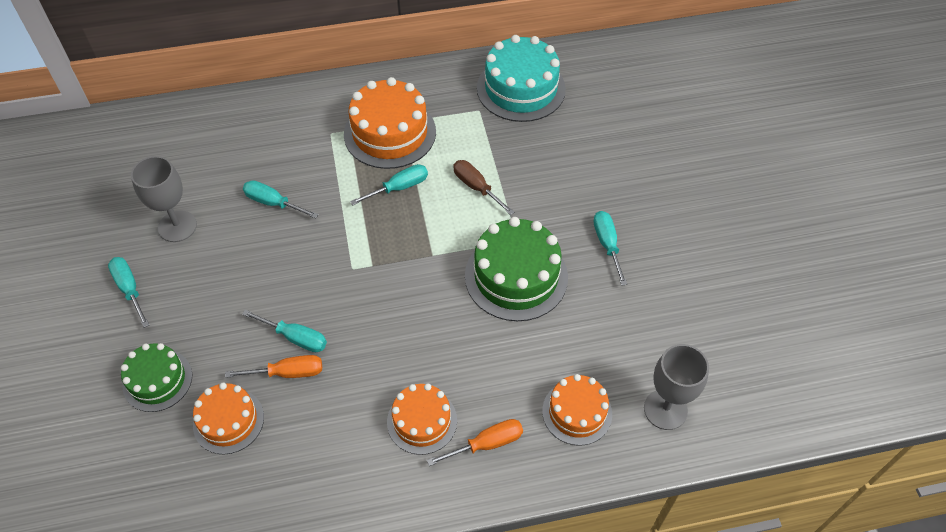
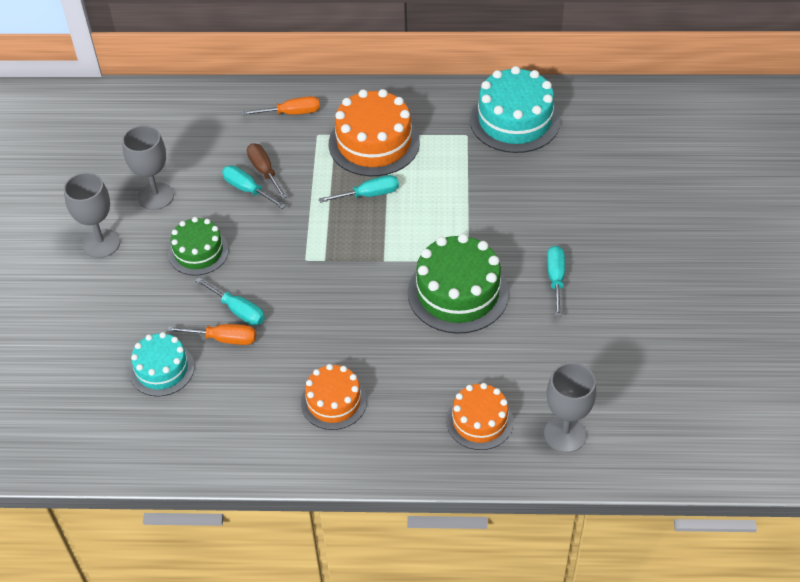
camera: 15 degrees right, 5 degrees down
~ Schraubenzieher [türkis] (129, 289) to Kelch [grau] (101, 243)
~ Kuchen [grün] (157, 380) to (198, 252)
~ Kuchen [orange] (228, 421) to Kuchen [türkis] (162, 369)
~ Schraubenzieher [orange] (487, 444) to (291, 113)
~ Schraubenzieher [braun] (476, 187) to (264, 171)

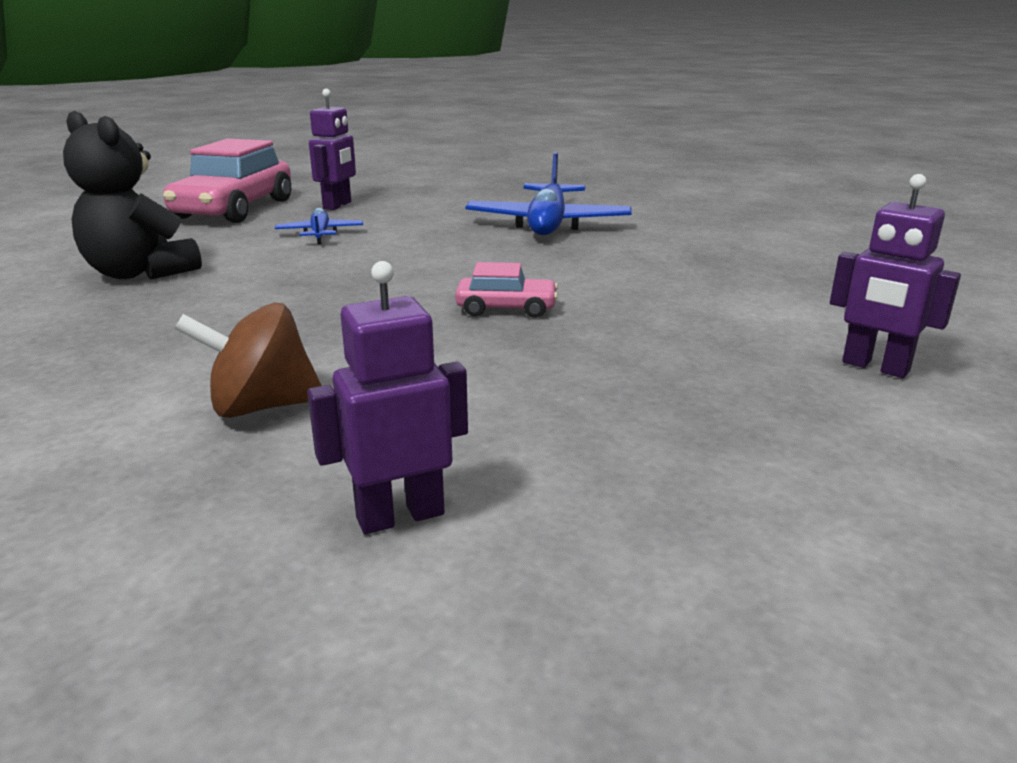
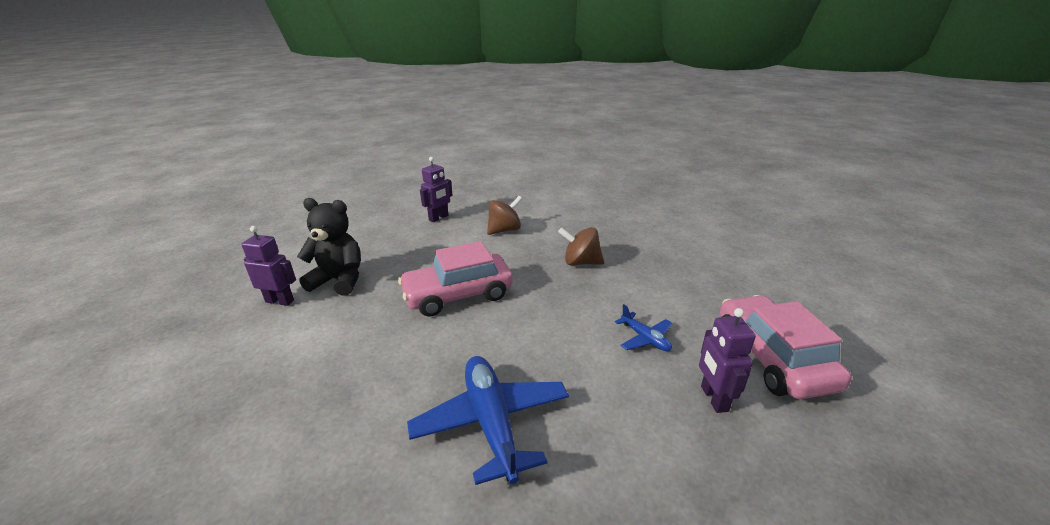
camera: 155 degrees right, 5 degrees up
~ Teddybär [schwarz] (140, 273) to (339, 280)
~ Auto [rosa] (506, 308) = (458, 295) x2.06
+ Kreisel [braun] (581, 262)

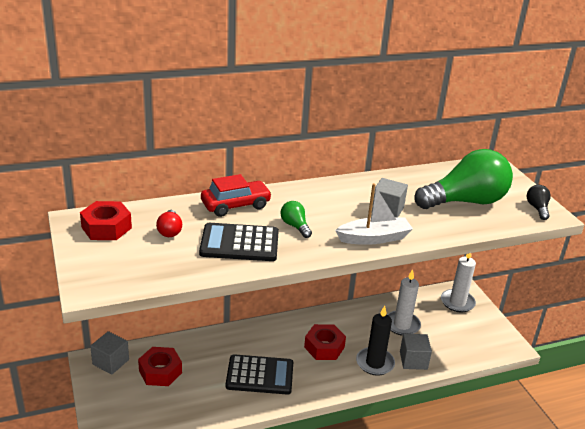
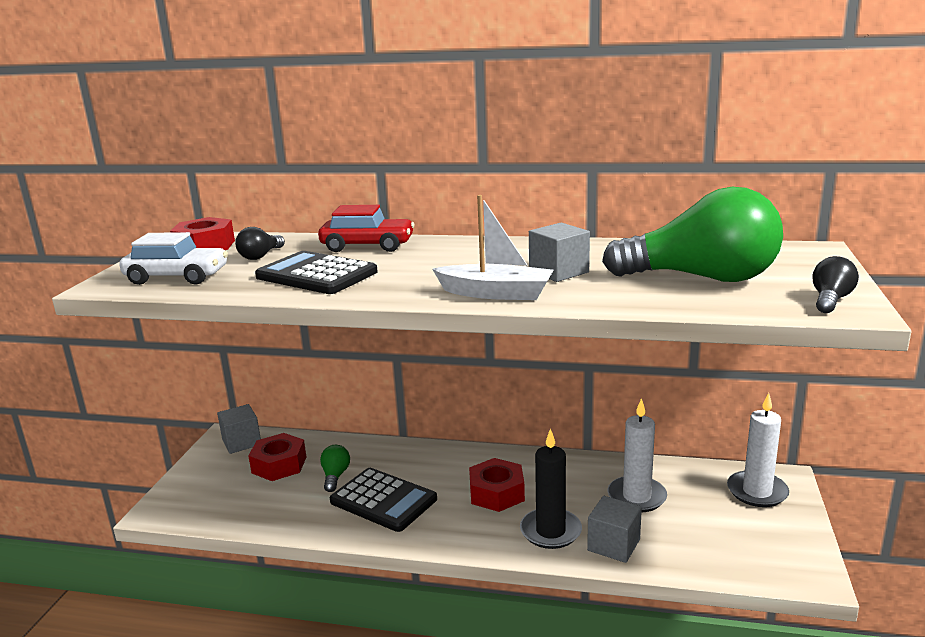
camera: 35 degrees right, 10 degrees down
~ Glühbirne [rot] (170, 231) to Glühbirne [schwarz] (261, 256)
~ Glühbirne [grün] (295, 226) to (335, 476)
+ Auto [weiß] (177, 277)

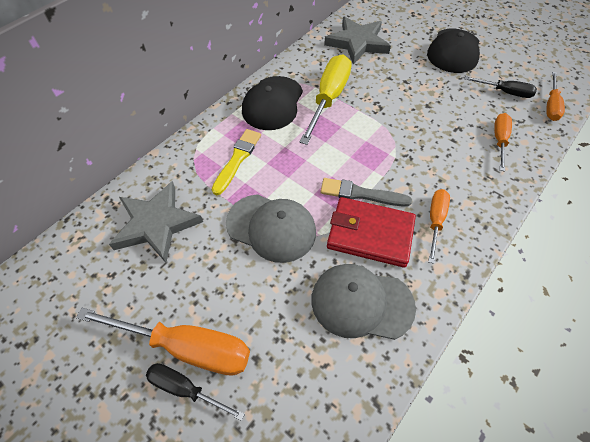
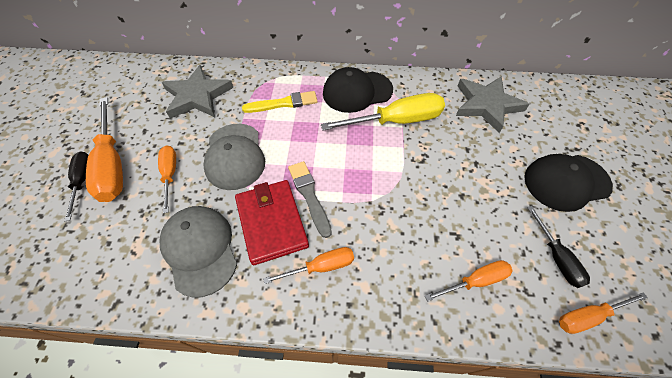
camera: 55 degrees right, 0 degrees up
+ Schraubenzieher [orange] (170, 175)

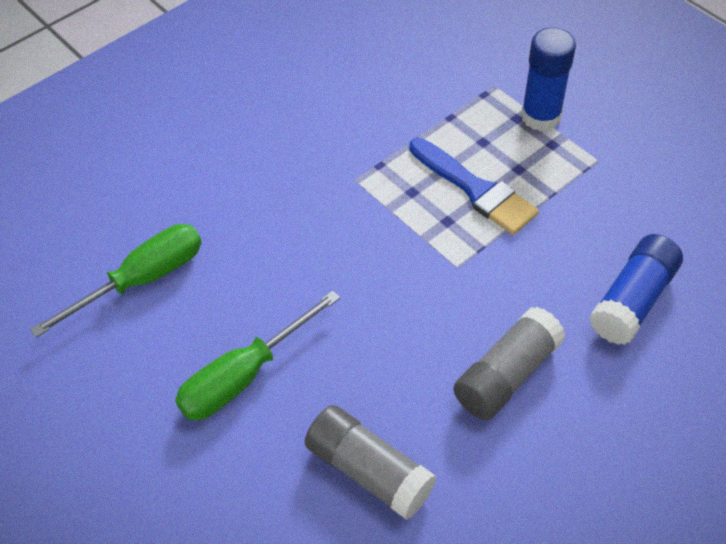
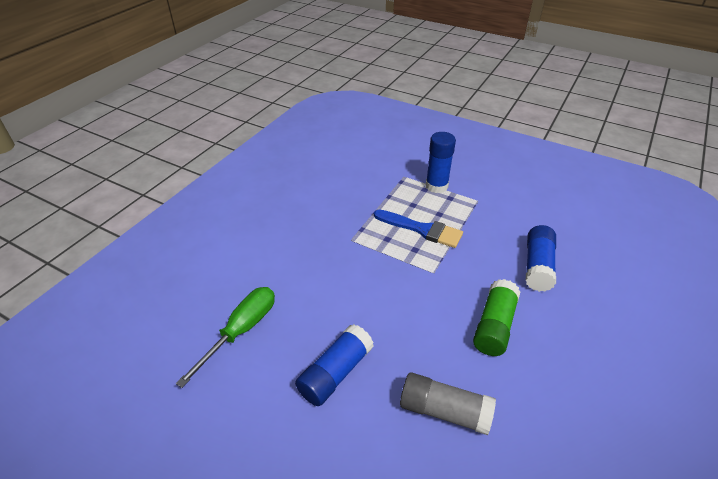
camera: 20 degrees left, 10 degrees down
~ Schraubenzieher [grün] (244, 376) to Klebestift [blau] (335, 373)
~ Klebestift [grau] (506, 375) to Klebestift [grün] (494, 326)

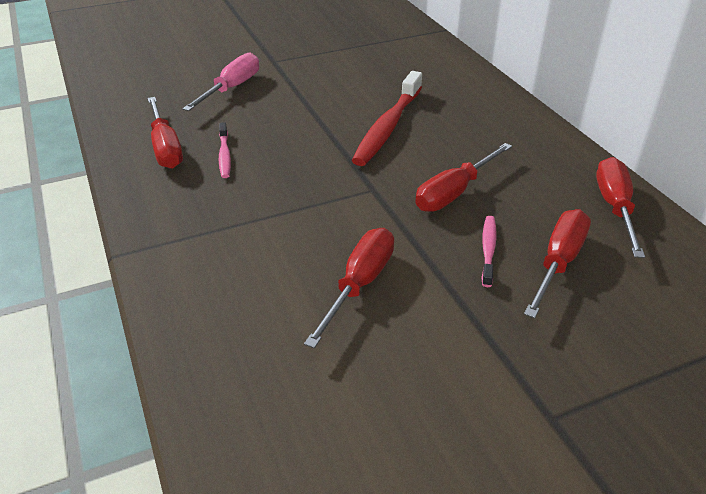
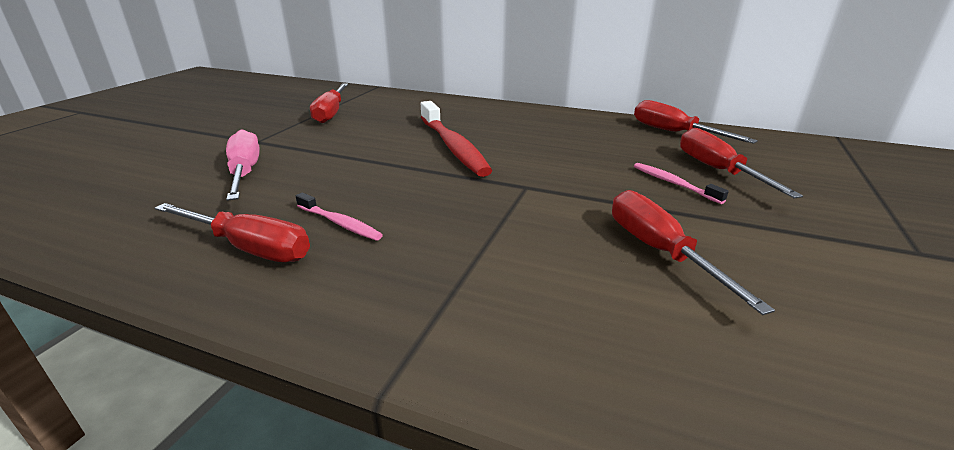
camera: 45 degrees left, 10 degrees down
~ Schraubenzieher [rot] (454, 192) to (331, 113)

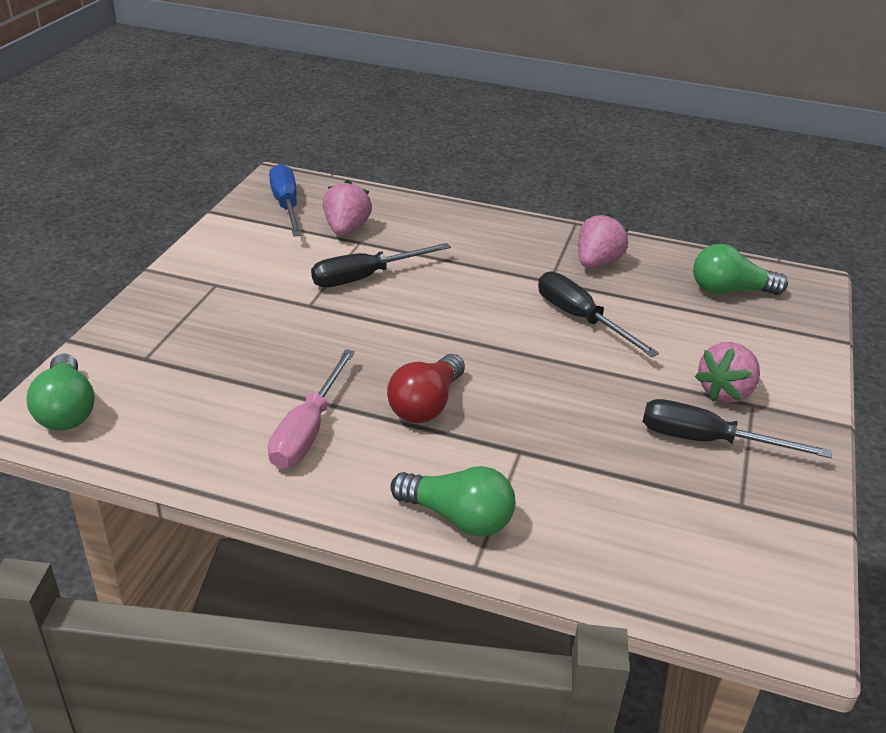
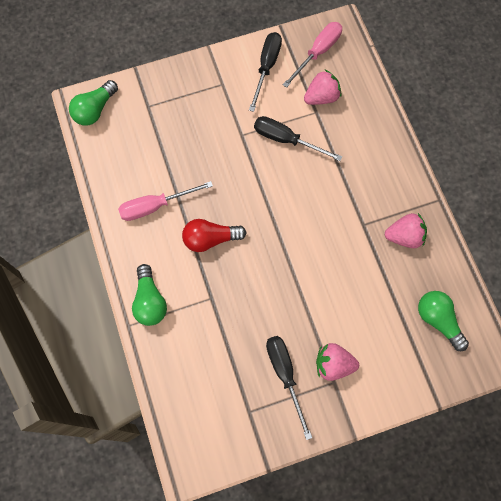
camera: 55 degrees right, 35 degrees up
~ Schraubenzieher [blau] (286, 206) to Schraubenzieher [rosa] (318, 53)
~ Schraubenzieher [schwarz] (580, 319) to (266, 67)

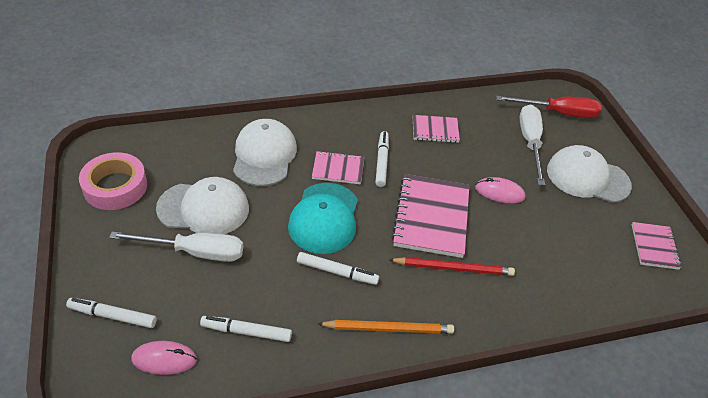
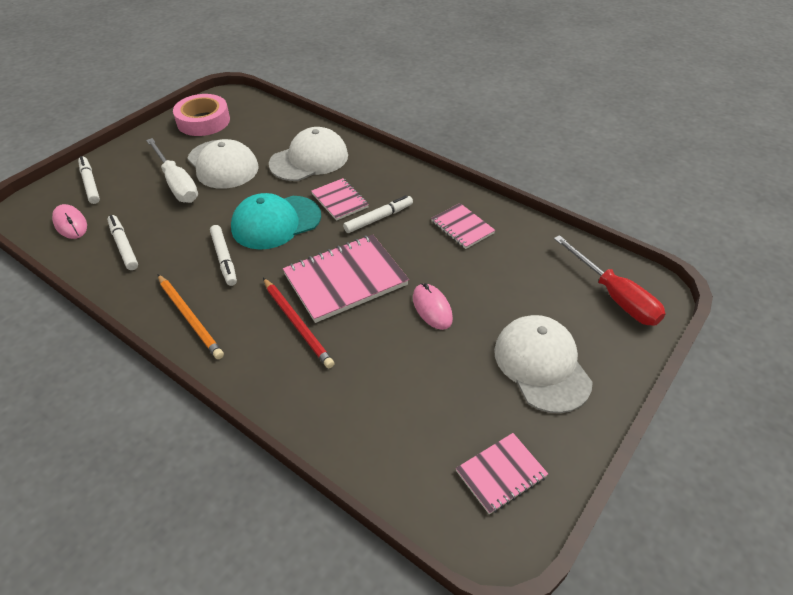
camera: 55 degrees right, 0 degrees up
- Schraubenzieher [weiß] (530, 143)

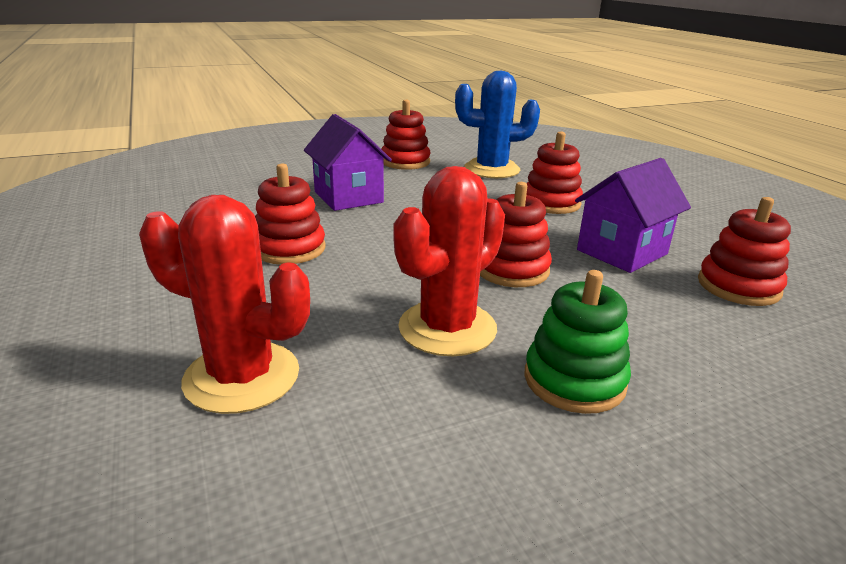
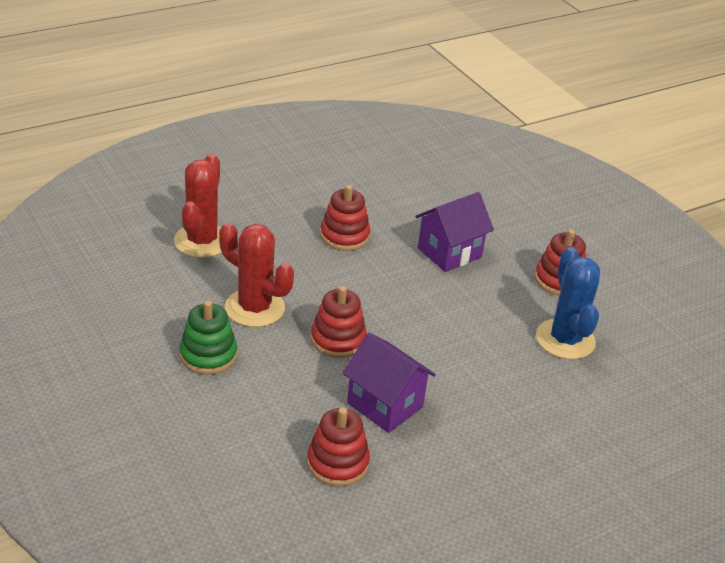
camera: 80 degrees right, 10 degrees up
- Stapelspielzeug [rot] (551, 203)

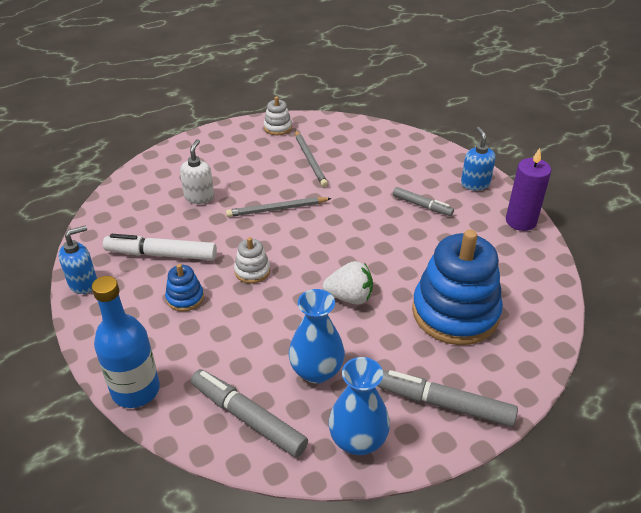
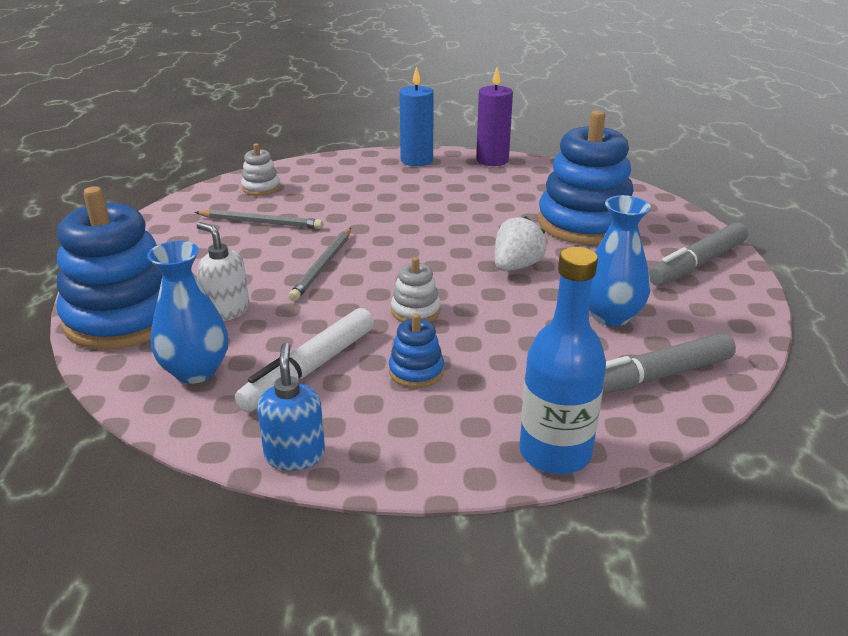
camera: 60 degrees left, 10 degrees down
~ Stapelspielzeug [weiß] (278, 127) to (261, 188)
~ Vase [blau] (358, 440) to (196, 371)
- Filzstift [grau] (422, 205)
~ Seifenspender [blau] (475, 183) to Kerze [blau] (416, 160)
+ Stapelspielzeug [blau] (123, 318)

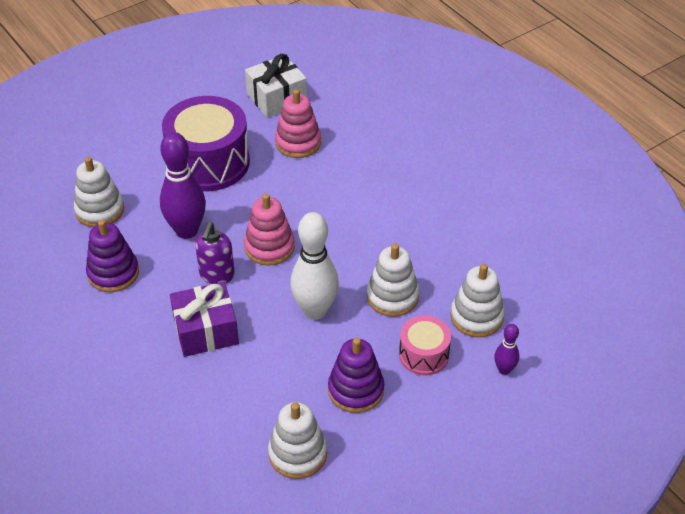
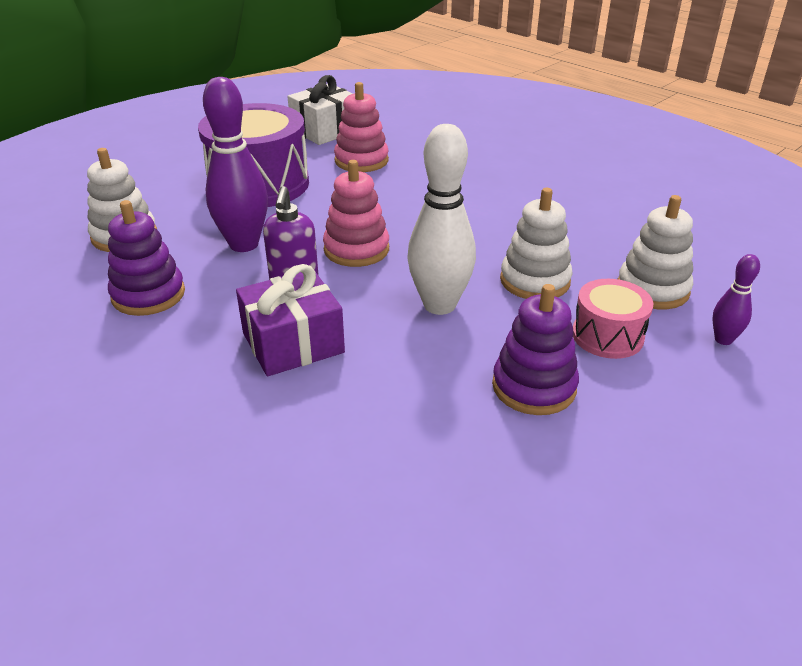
camera: 10 degrees left, 10 degrees down
- Stapelspielzeug [weiß] (297, 454)

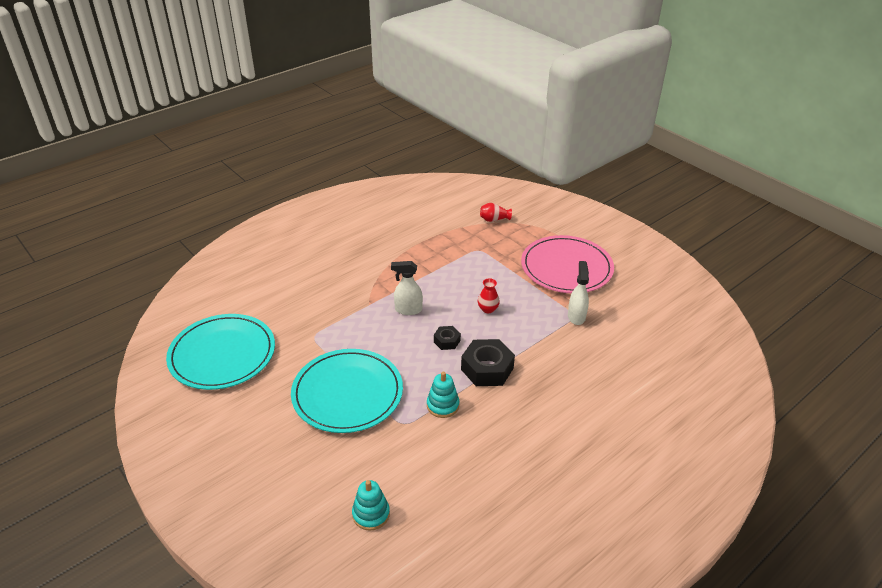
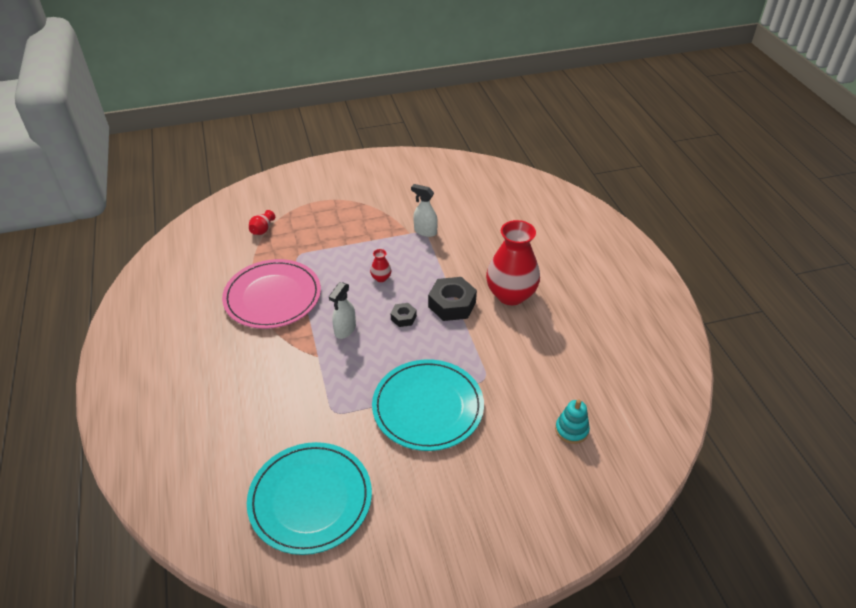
camera: 65 degrees left, 5 degrees up
- Stapelspielzeug [türkis] (442, 405)
~ Teller [rosa] (566, 267) to (272, 296)
+ Vase [rot] (511, 295)

